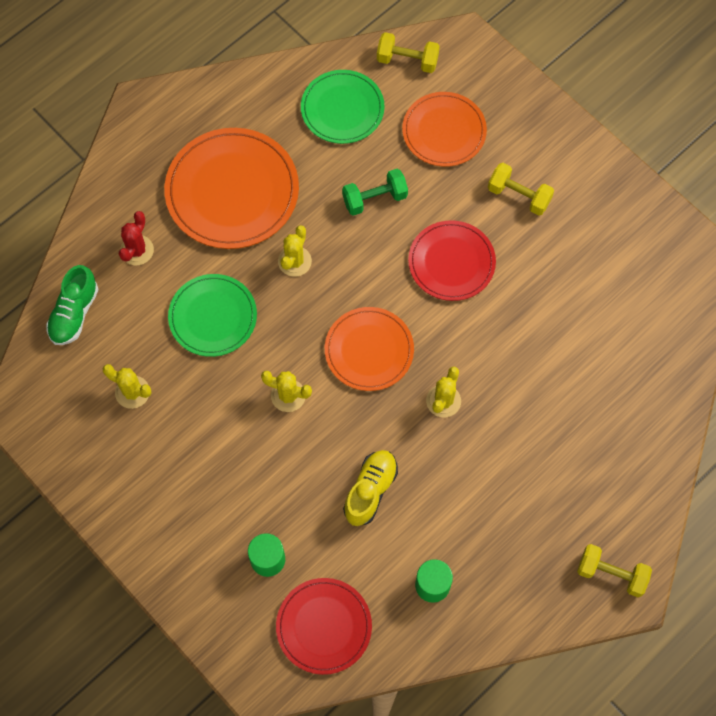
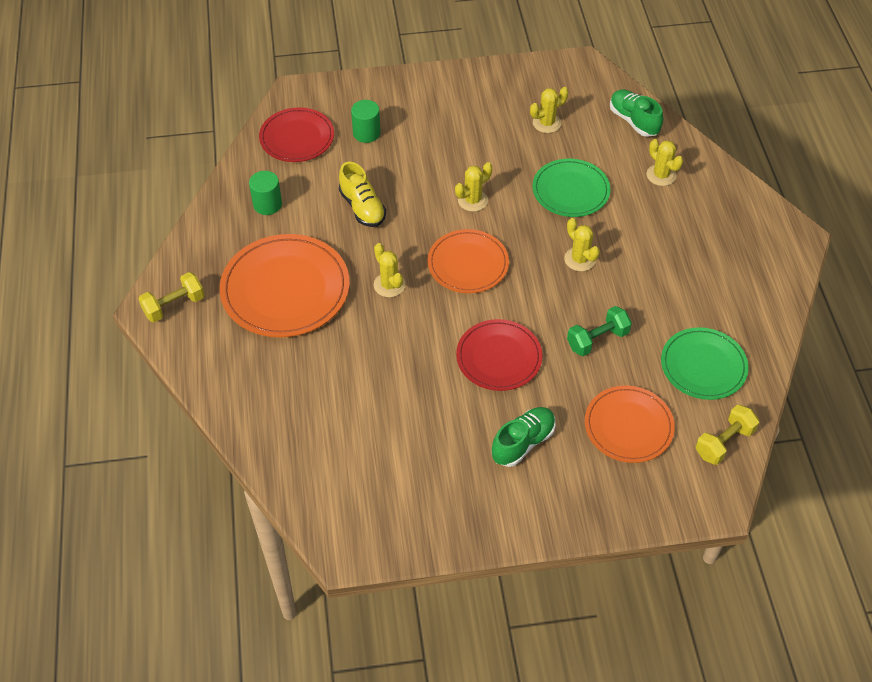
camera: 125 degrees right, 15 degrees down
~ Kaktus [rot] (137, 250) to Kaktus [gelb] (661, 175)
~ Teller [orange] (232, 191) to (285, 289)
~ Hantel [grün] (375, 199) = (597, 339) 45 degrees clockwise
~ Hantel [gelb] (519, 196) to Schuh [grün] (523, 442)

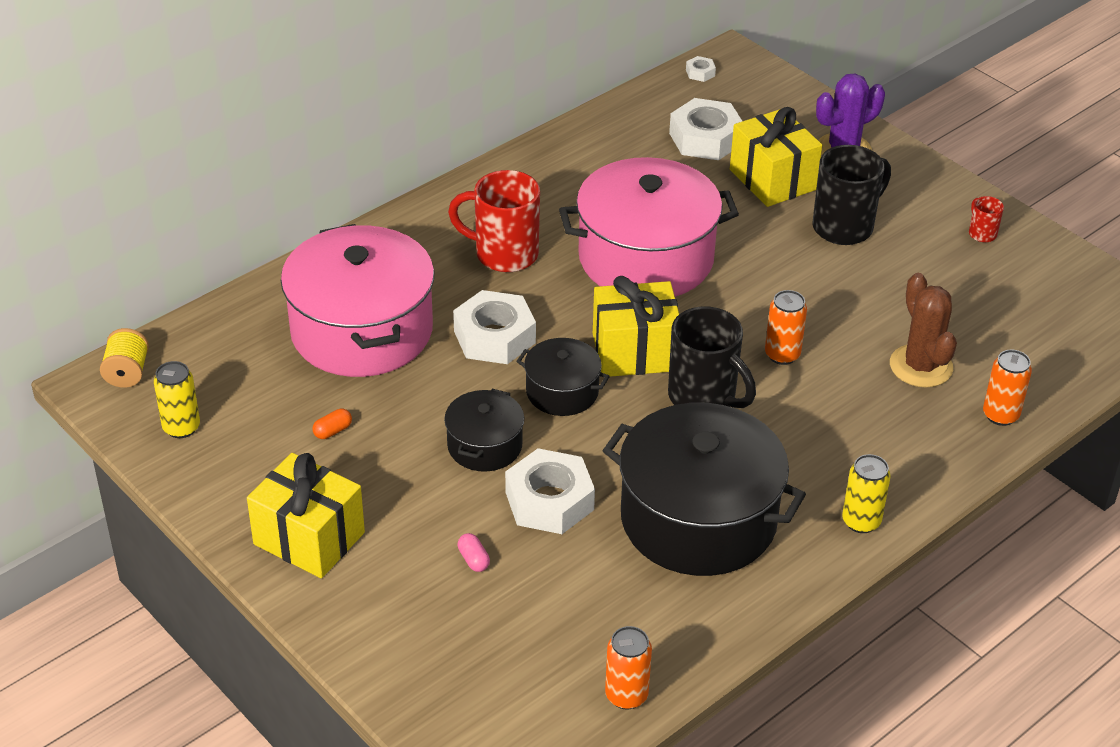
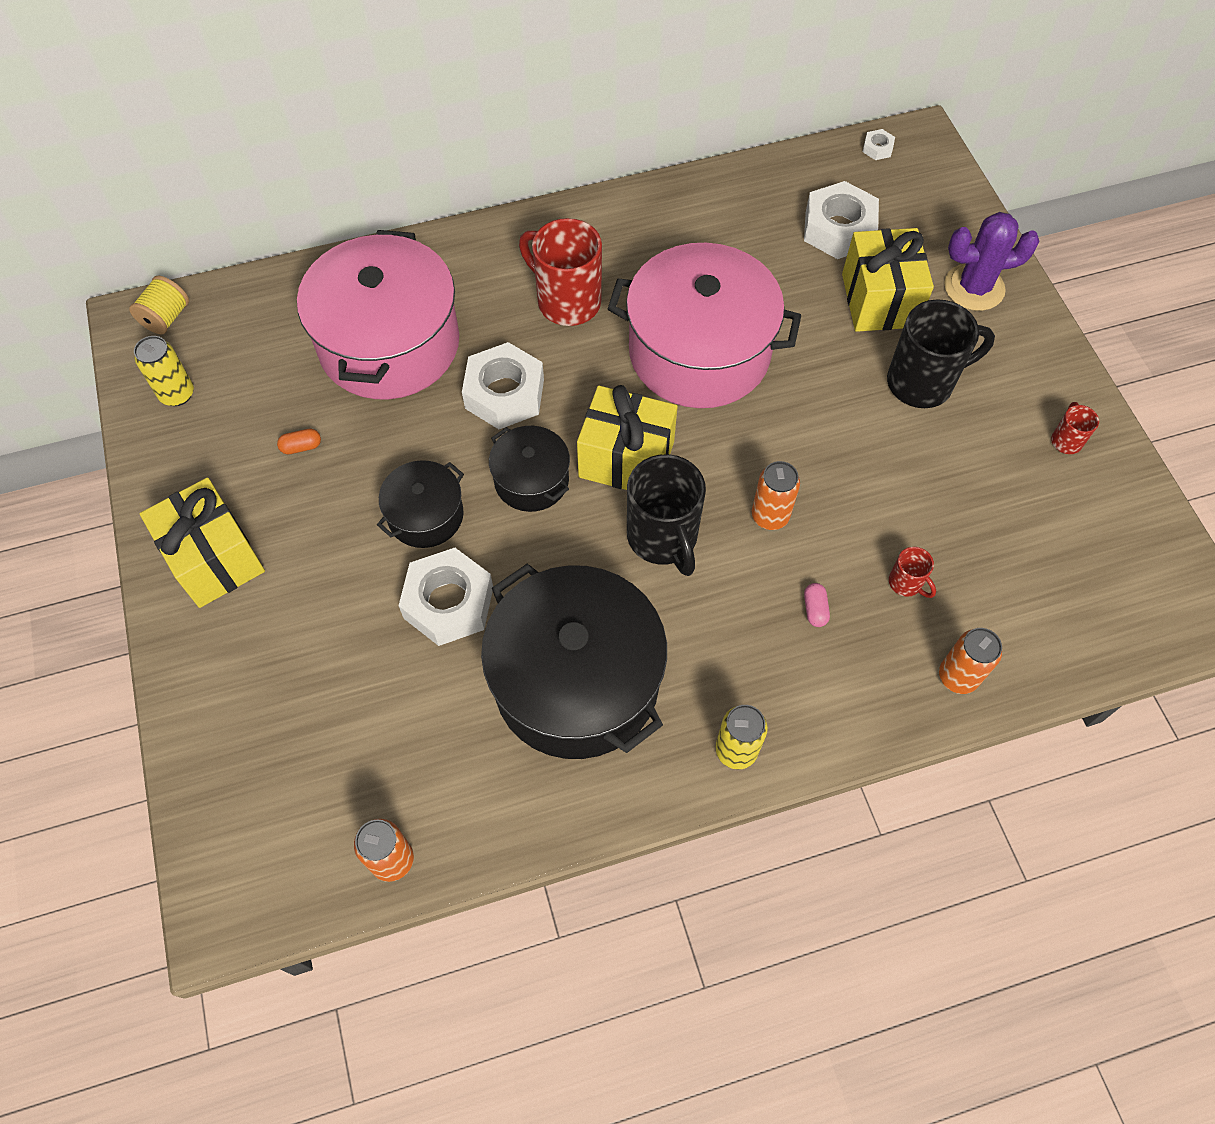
camera: 25 degrees right, 20 degrees up
~ Kapsel [rosa] (473, 559) to (815, 609)
~ Kaktus [braun] (921, 366) to Tasse [rot] (906, 583)

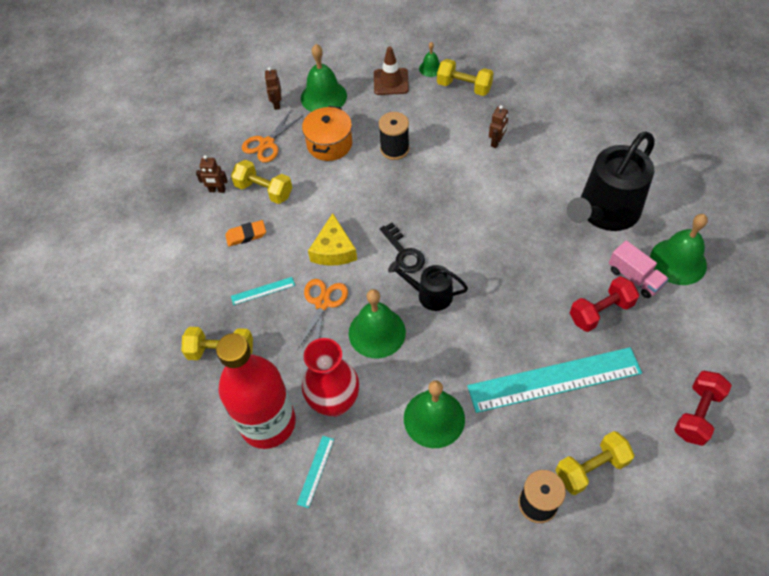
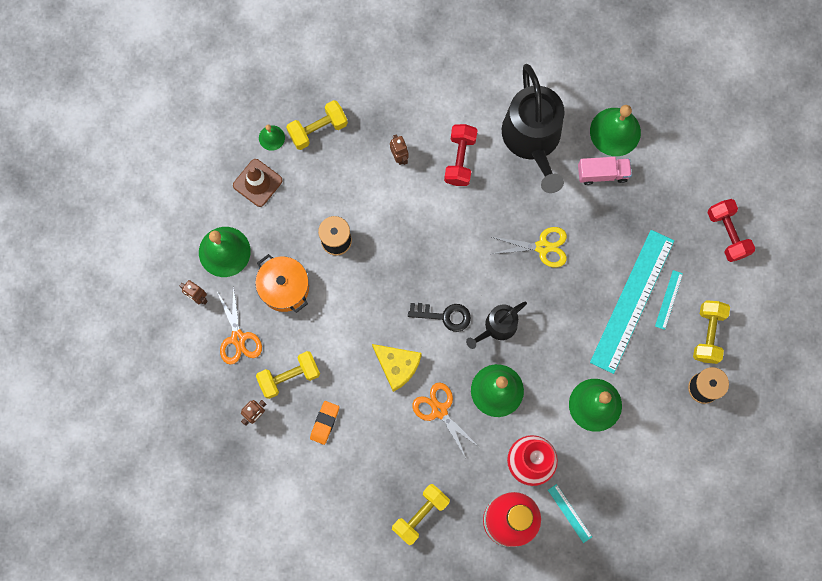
camera: 55 degrees left, 20 degrees up
~ Lineal [türkis] (263, 291) to (669, 299)
~ Hantel [rot] (600, 311) to (460, 159)
+ Schere [gelb] (542, 247)

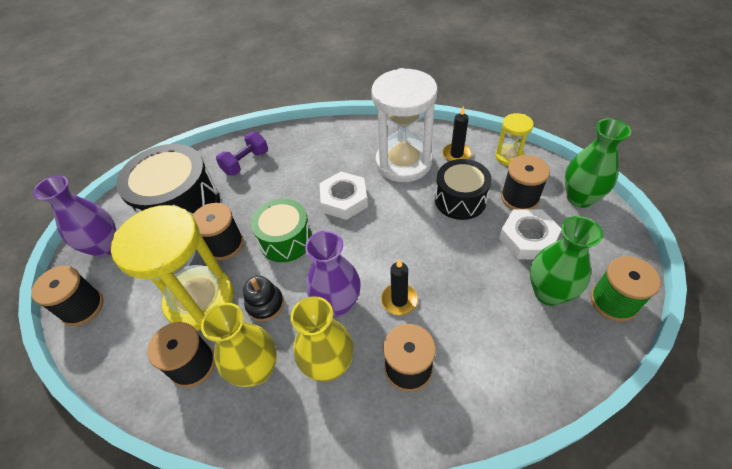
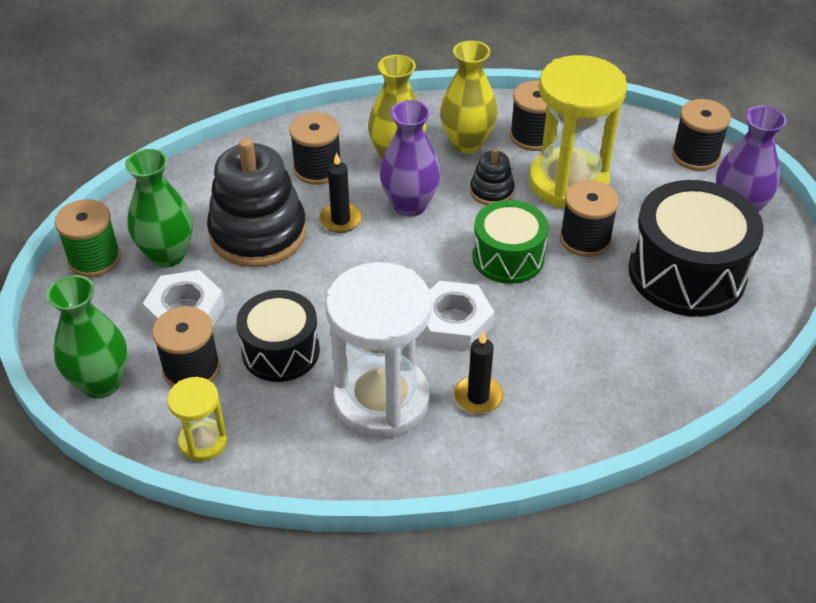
camera: 160 degrees right, 5 degrees down
- Hantel [lila] (246, 163)
~ Kerze [schwarz] (456, 154) to (478, 397)
+ Stapelspielzeug [schwarz] (258, 233)

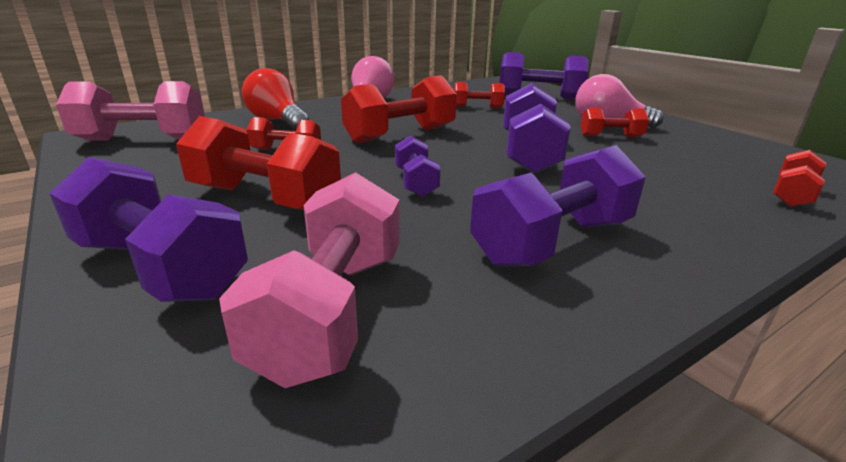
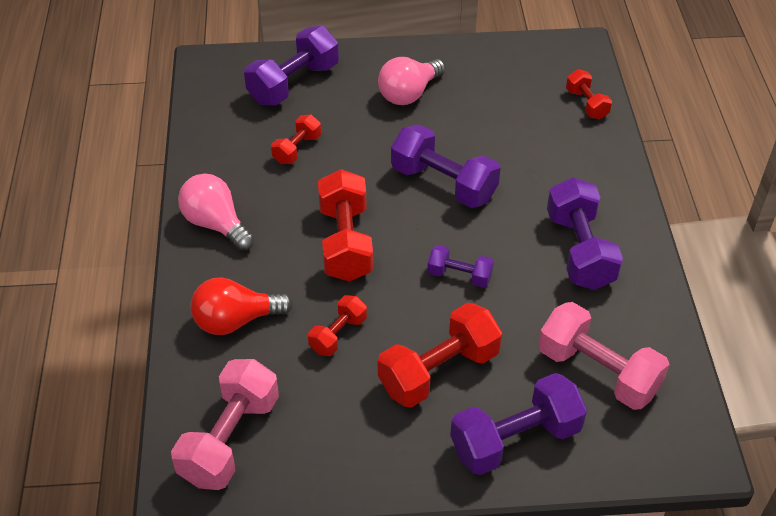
camera: 60 degrees left, 20 degrees up
- Hantel [rot] (610, 137)

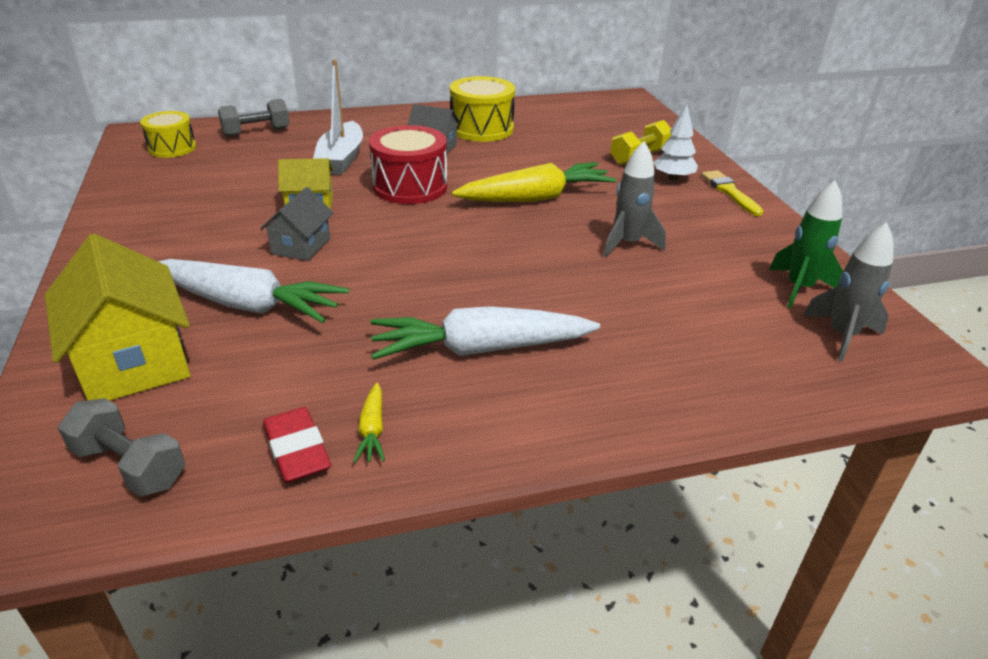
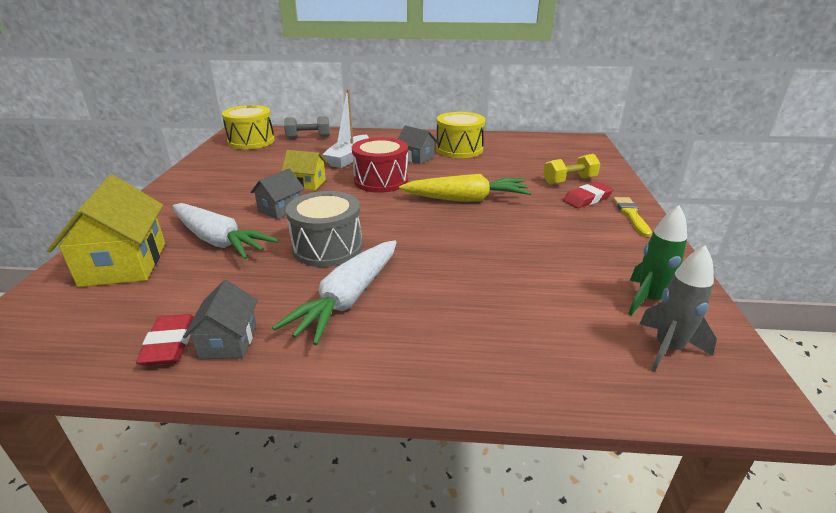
camera: 20 degrees right, 5 degrees down
- Hantel [grau] (130, 465)
~ Trommel [gelb] (172, 148) = (251, 141) x1.52
~ Karotte [gelb] (372, 430) to Haus [grau] (228, 341)
~ Karotte [weiß] (481, 349) = (348, 299) 75 degrees counterclockwise
- Rakete [grau] (627, 244)
~ Baum [weiß] (673, 178) to Radiergummi [rot] (587, 199)
+ Trommel [grau] (327, 247)

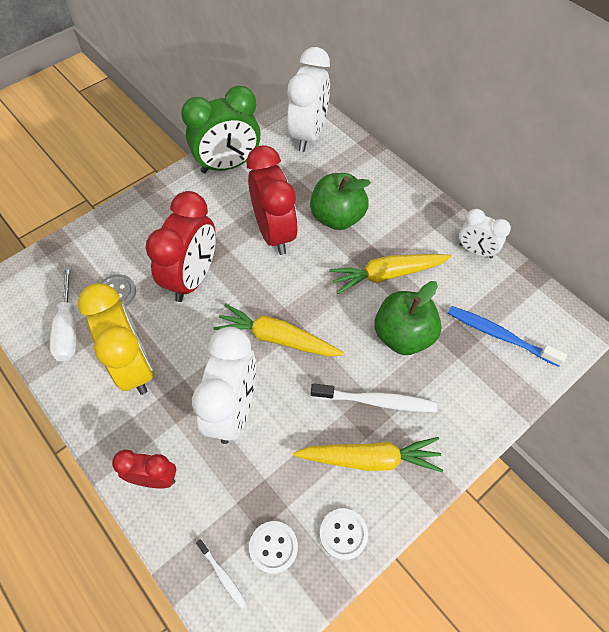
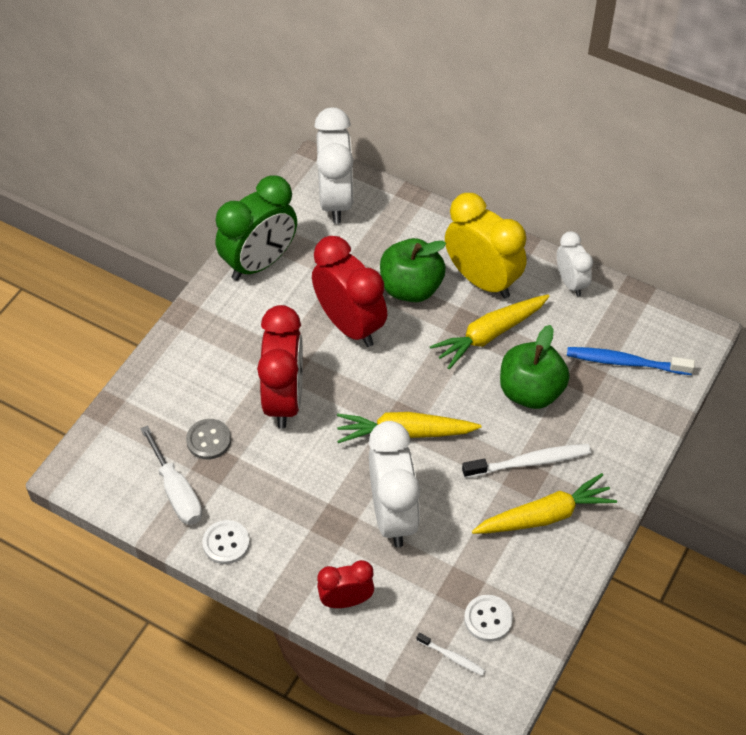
camera: 20 degrees left, 5 degrees down
~ Wecker [gelb] (133, 366) to (482, 280)
~ Knopf [weiß] (343, 534) to (226, 543)
~ Wecker [weiß] (475, 251) = (571, 282) 120 degrees counterclockwise

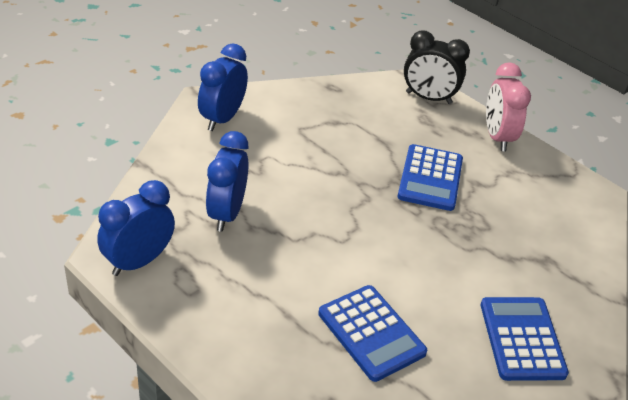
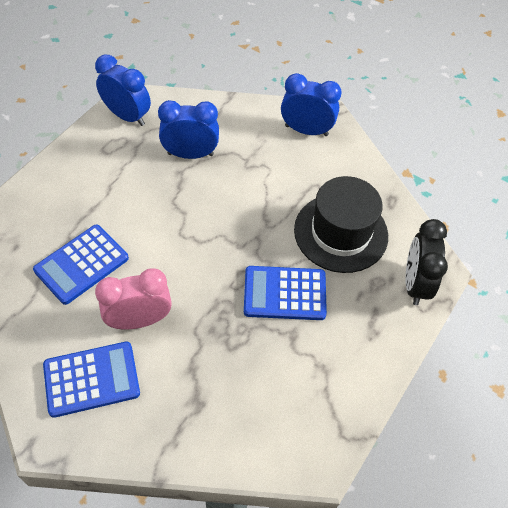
camera: 80 degrees right, 15 degrees up
~ Wecker [rosa] (497, 137) to (139, 320)
+ Hut [schwarz] (341, 232)

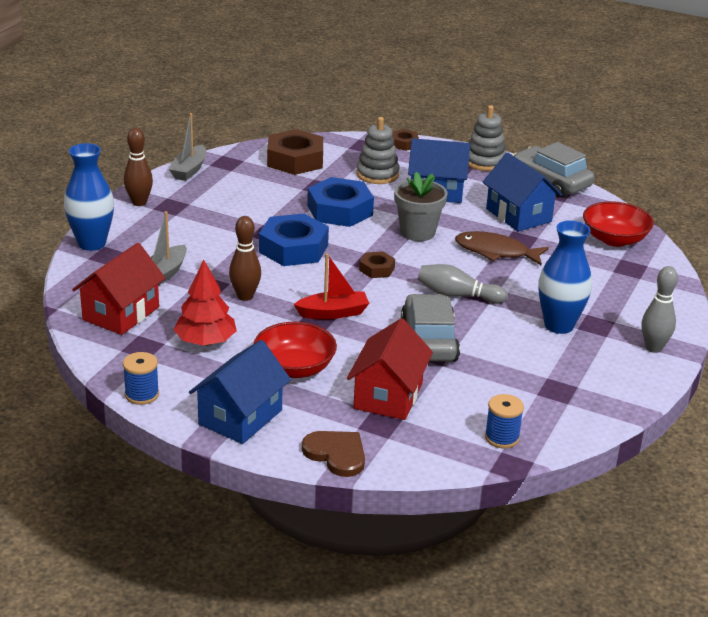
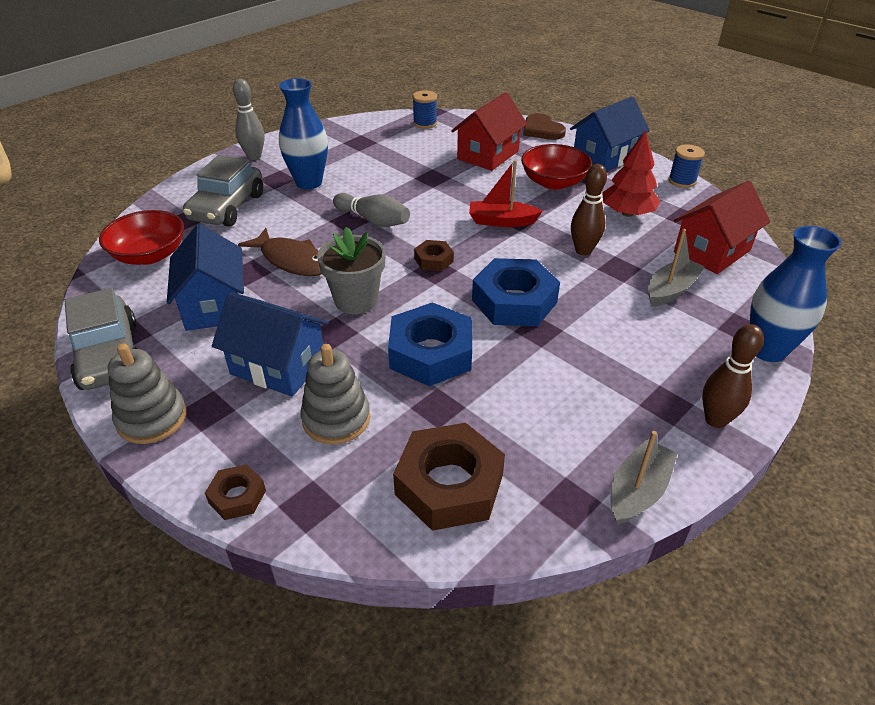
camera: 160 degrees left, 10 degrees up
~ Auto [grau] (428, 341) to (227, 207)

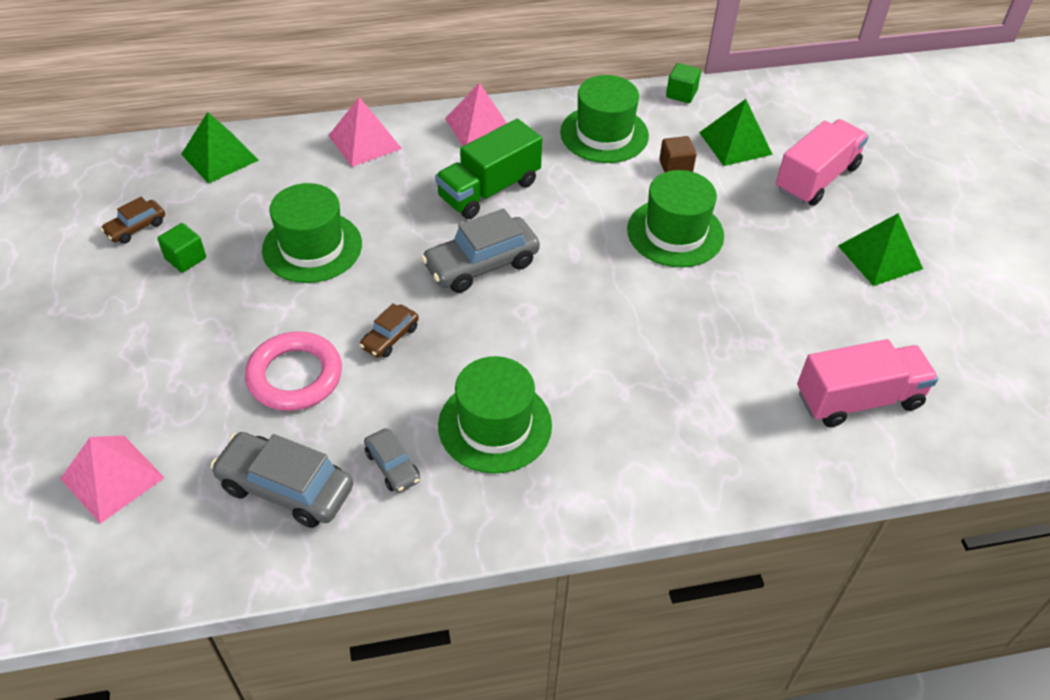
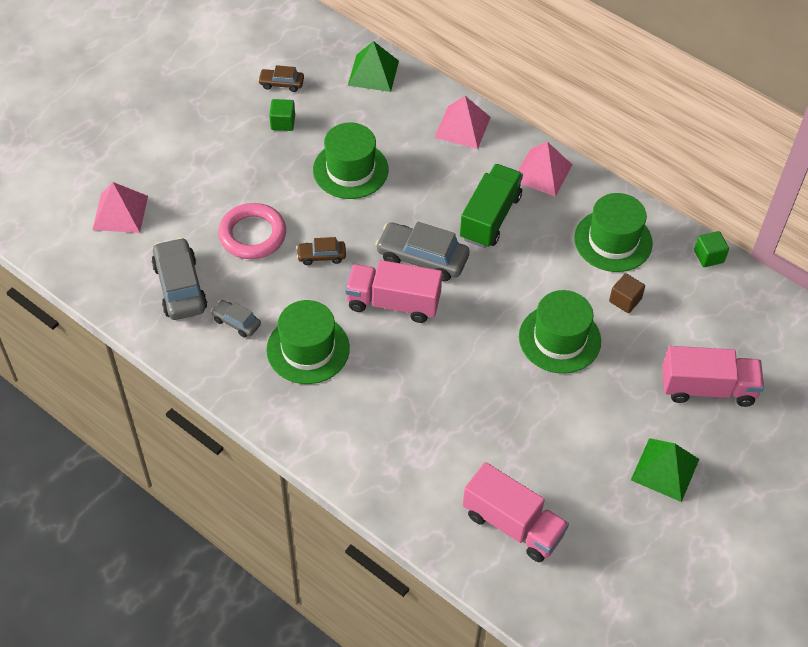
camera: 50 degrees right, 5 degrees up
~ Auto [grau] (392, 466) = (236, 322) 105 degrees clockwise
~ Lastwagen [grün] (489, 190) = (490, 217) 105 degrees clockwise
- Pyramide [grün] (735, 143)
+ Lastwagen [rosa] (393, 303)

